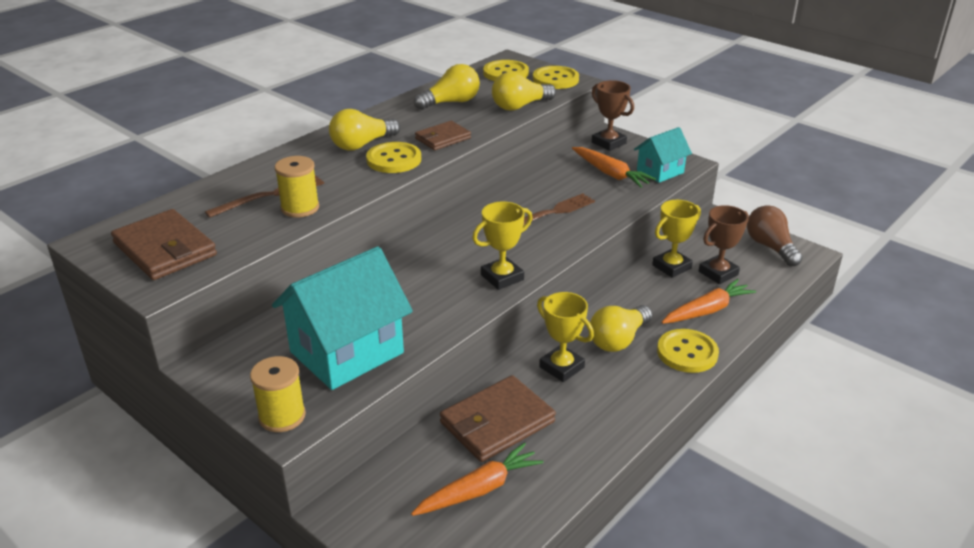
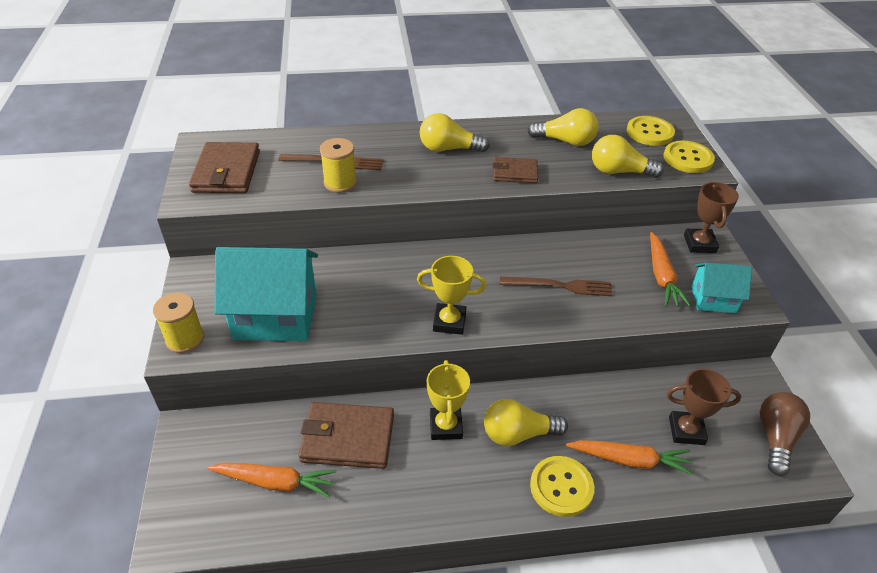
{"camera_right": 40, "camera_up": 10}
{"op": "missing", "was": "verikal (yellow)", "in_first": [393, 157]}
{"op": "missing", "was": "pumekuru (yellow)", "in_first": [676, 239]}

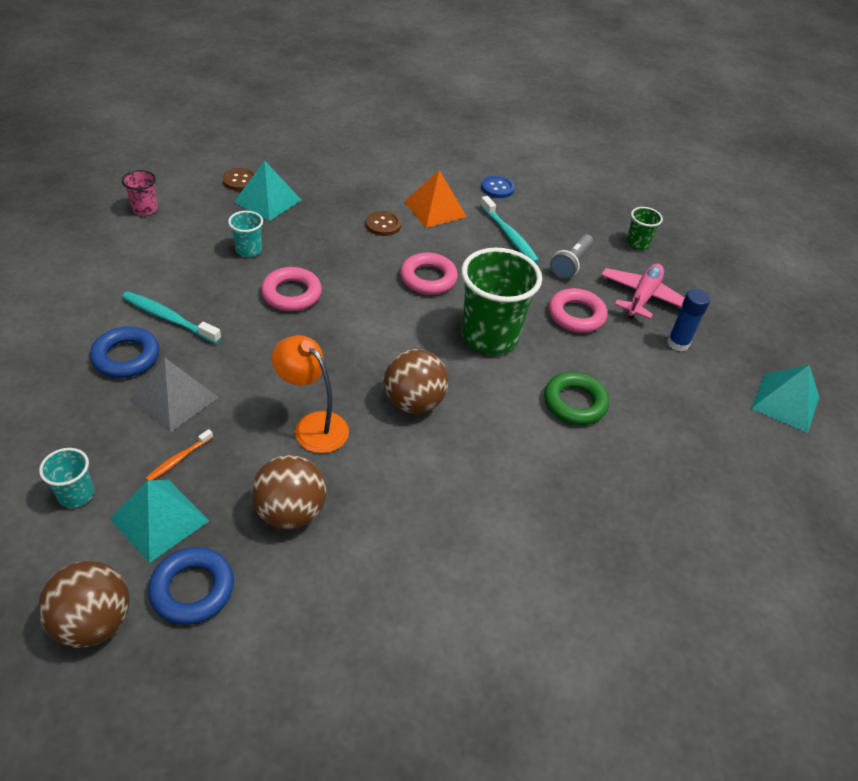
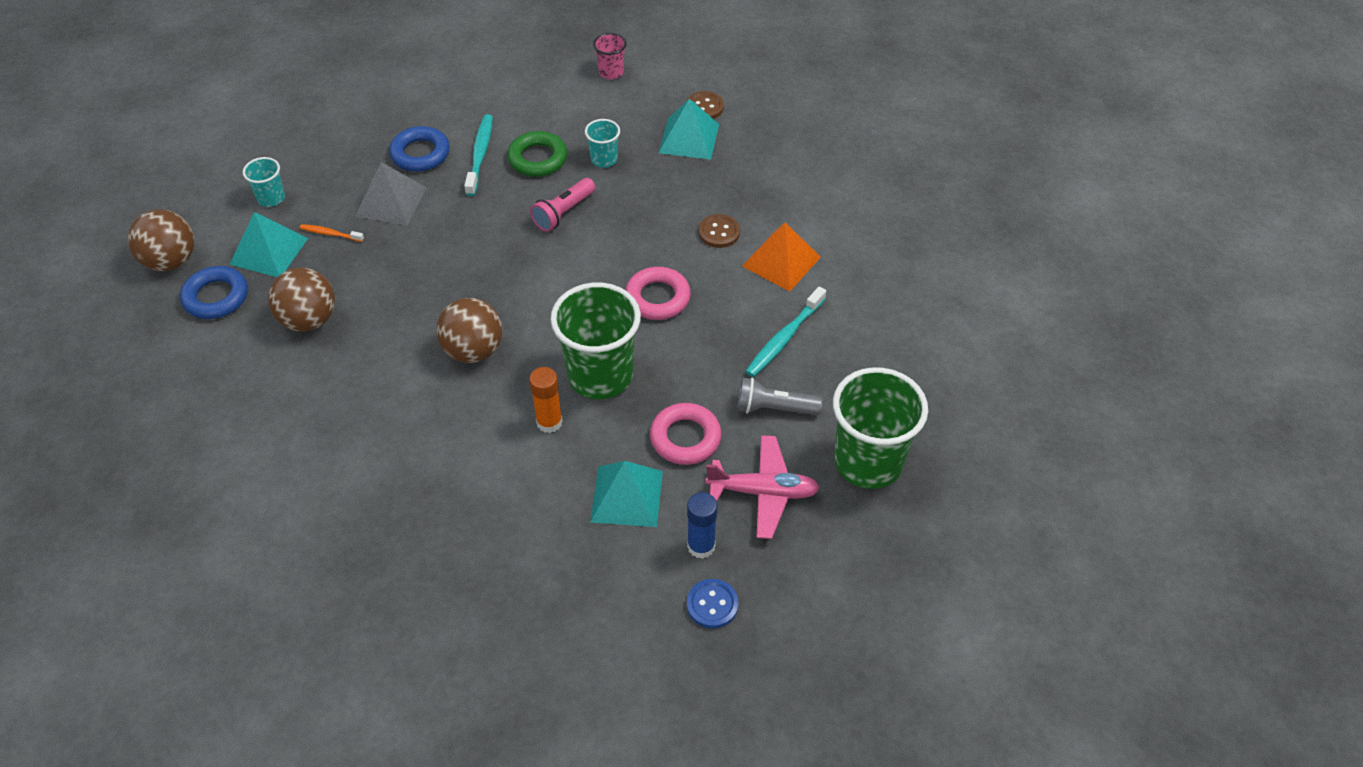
{"camera_right": 70, "camera_up": 5}
{"op": "relocated", "was": "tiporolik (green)", "in_first": [576, 398], "in_second": [537, 154]}
{"op": "appeared", "now": "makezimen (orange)", "in_second": [546, 400]}
{"op": "exchanged", "was": "tiporolik (pink)", "now": "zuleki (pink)", "in_first": [291, 289], "in_second": [562, 205]}
{"op": "relocated", "was": "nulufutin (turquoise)", "in_first": [785, 399], "in_second": [626, 494]}
{"op": "relocated", "was": "verikal (blue)", "in_first": [498, 187], "in_second": [712, 603]}
{"op": "size", "was": "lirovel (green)", "in_first": [644, 228], "in_second": [880, 428], "ratio": 2.12}
{"op": "missing", "was": "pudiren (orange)", "in_first": [310, 394]}

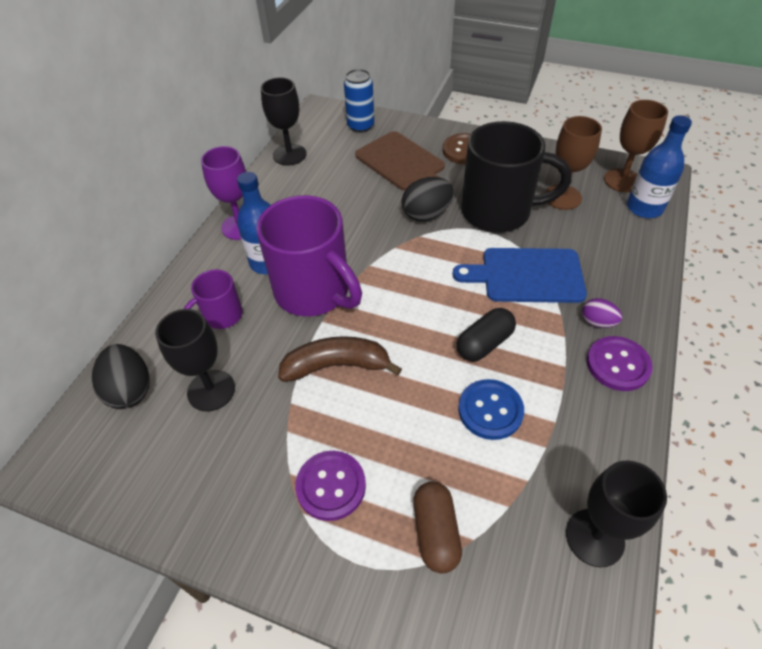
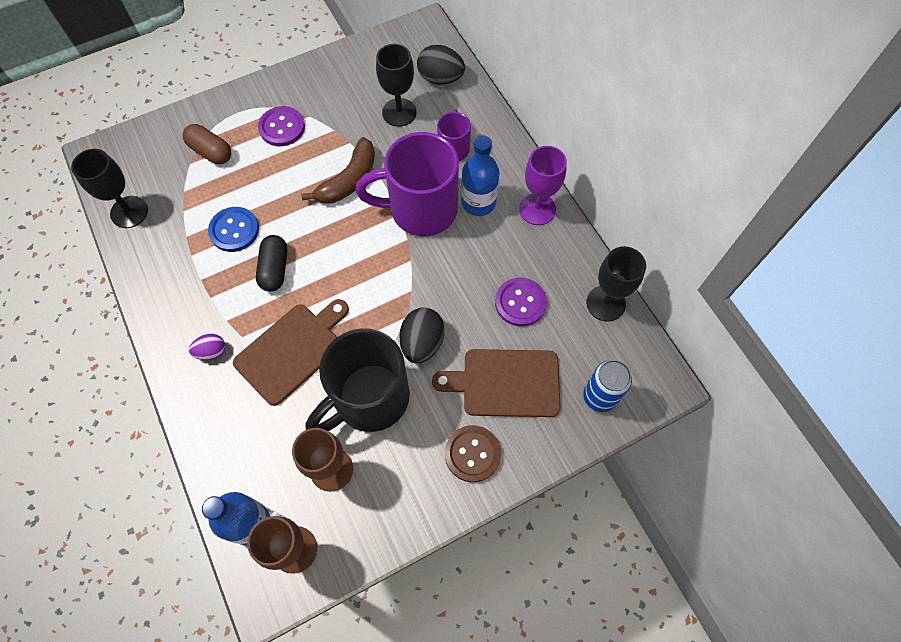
{"camera_right": 130, "camera_up": 15}
{"op": "colour", "was": "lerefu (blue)", "now": "lerefu (brown)", "in_first": [519, 275], "in_second": [291, 352]}
{"op": "relocated", "was": "verikal (purple)", "in_first": [620, 363], "in_second": [521, 302]}

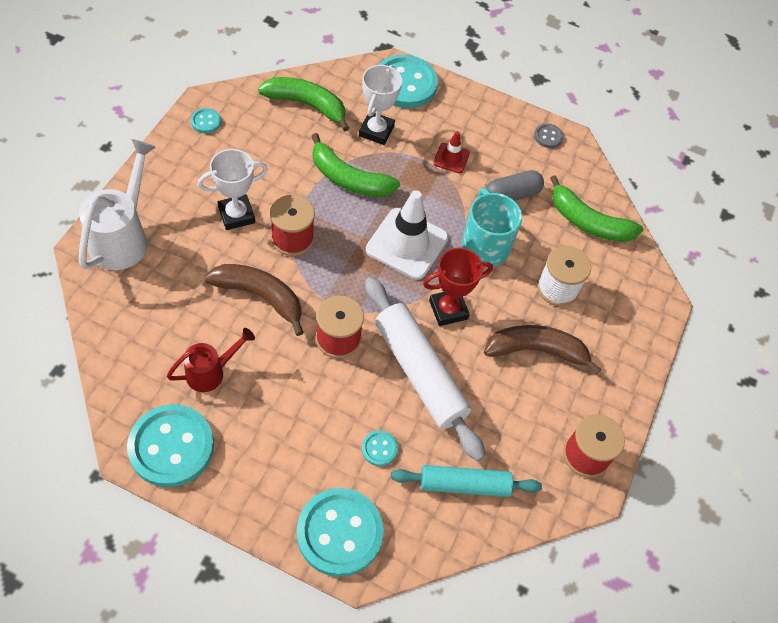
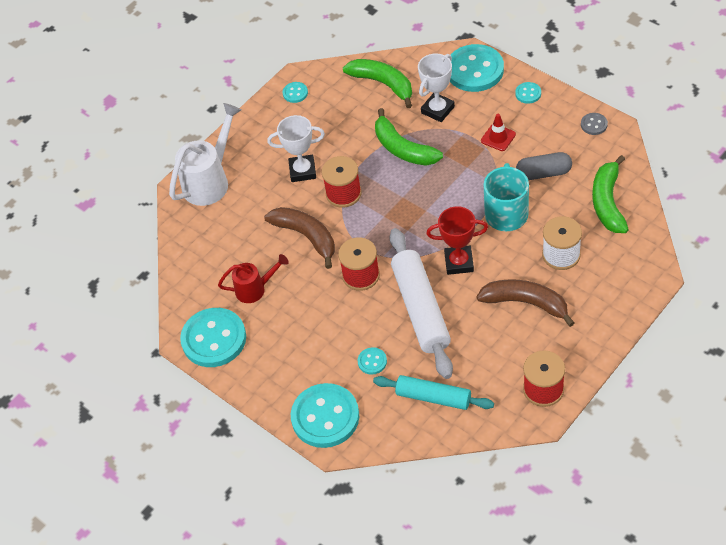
{"camera_right": 30, "camera_up": -5}
{"op": "appeared", "now": "verikal (turquoise)", "in_second": [528, 93]}
{"op": "spun", "was": "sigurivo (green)", "in_first": [596, 208], "in_second": [610, 194], "clockwise": 45}
{"op": "missing", "was": "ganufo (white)", "in_first": [407, 235]}

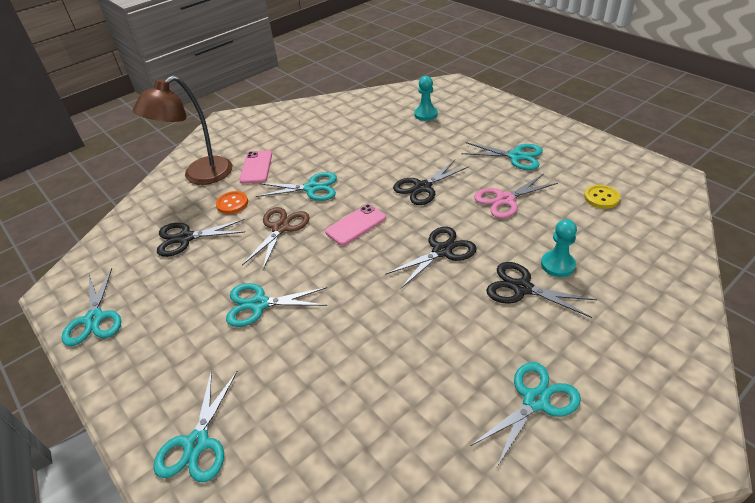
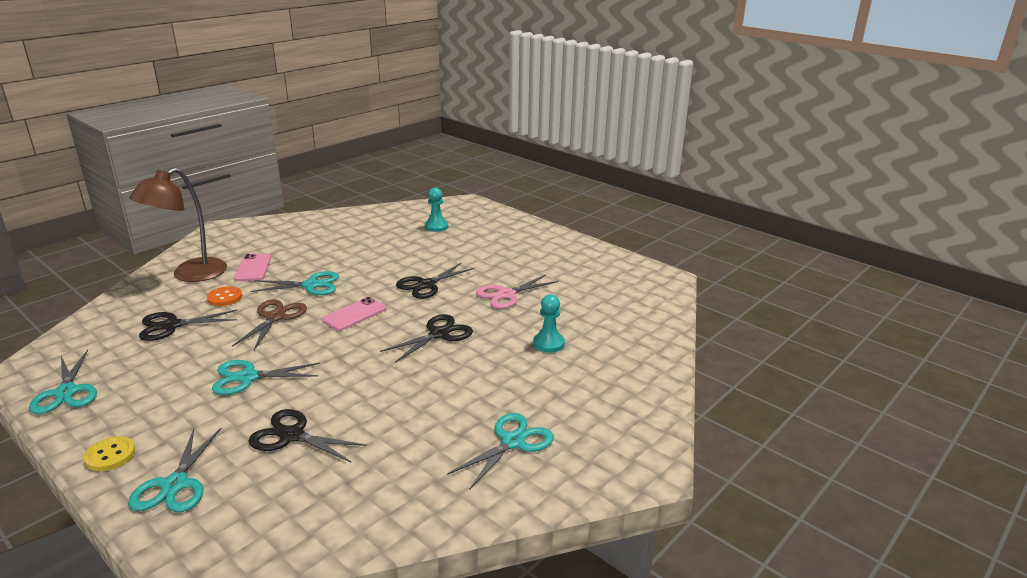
{"camera_right": -10, "camera_up": -15}
{"op": "relocated", "was": "verikal (yellow)", "in_first": [602, 197], "in_second": [109, 453]}
{"op": "relocated", "was": "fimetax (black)", "in_first": [541, 290], "in_second": [307, 435]}
{"op": "missing", "was": "fimetax (turquoise)", "in_first": [502, 156]}

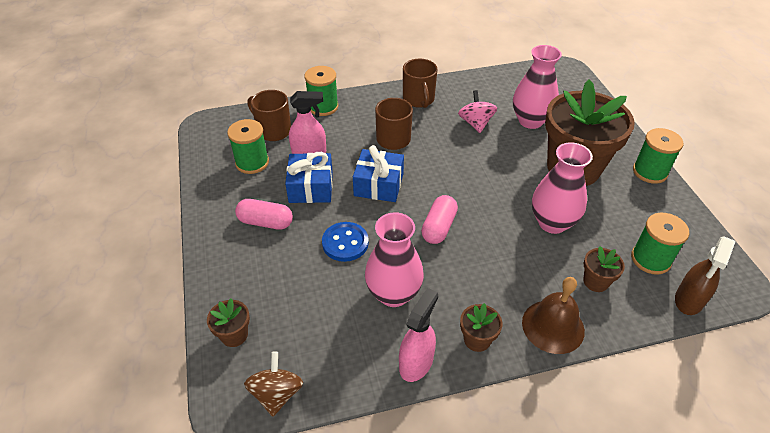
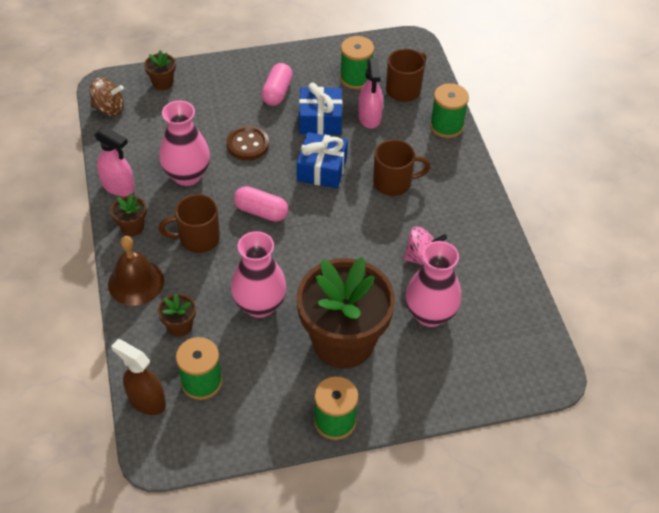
{"camera_right": 90, "camera_up": 5}
{"op": "relocated", "was": "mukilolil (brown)", "in_first": [420, 83], "in_second": [189, 223]}
{"op": "colour", "was": "verikal (blue)", "now": "verikal (brown)", "in_first": [345, 242], "in_second": [248, 143]}

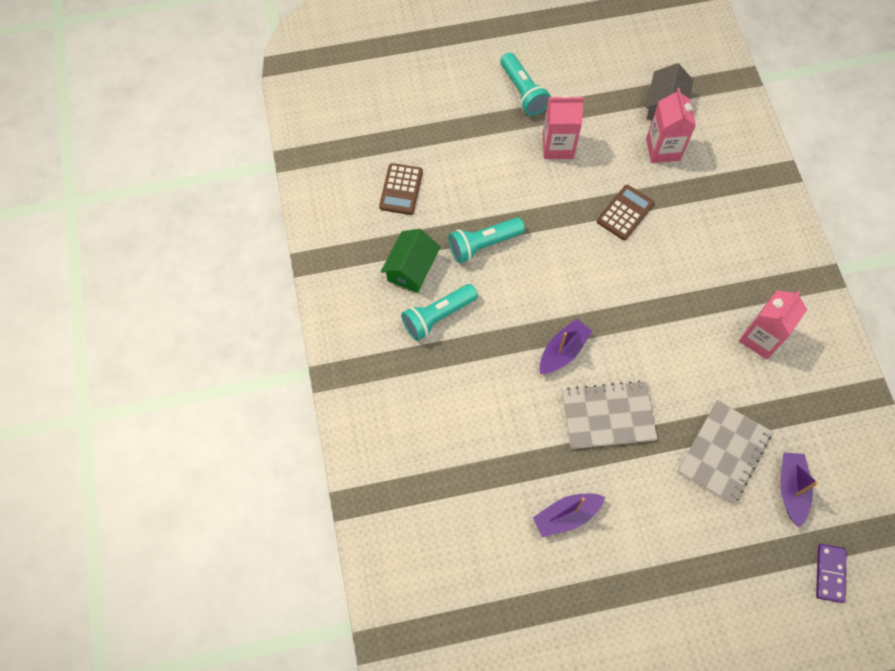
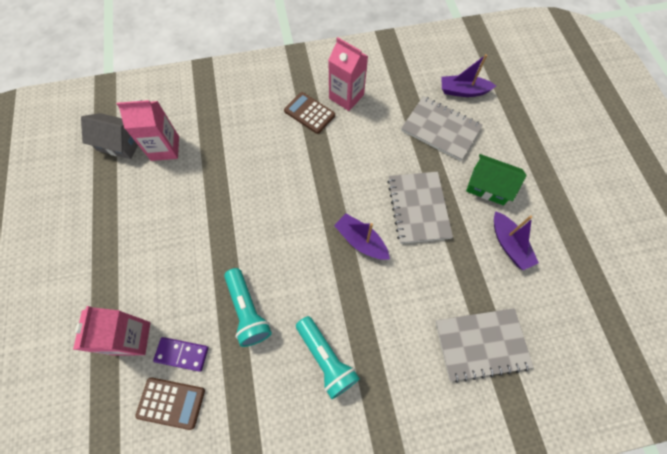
{"camera_right": -90, "camera_up": 0}
{"op": "relocated", "was": "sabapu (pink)", "in_first": [563, 127], "in_second": [111, 331]}
{"op": "relocated", "was": "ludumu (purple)", "in_first": [831, 573], "in_second": [181, 354]}
{"op": "relocated", "was": "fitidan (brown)", "in_first": [625, 212], "in_second": [309, 113]}
{"op": "appeared", "now": "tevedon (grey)", "in_second": [484, 345]}
{"op": "relocated", "was": "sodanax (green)", "in_first": [411, 261], "in_second": [496, 179]}
{"op": "missing", "was": "zuleki (turquoise)", "in_first": [525, 84]}

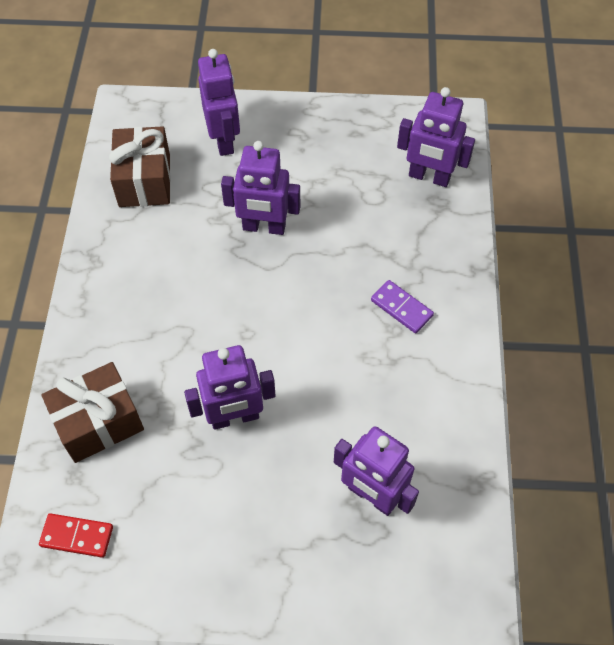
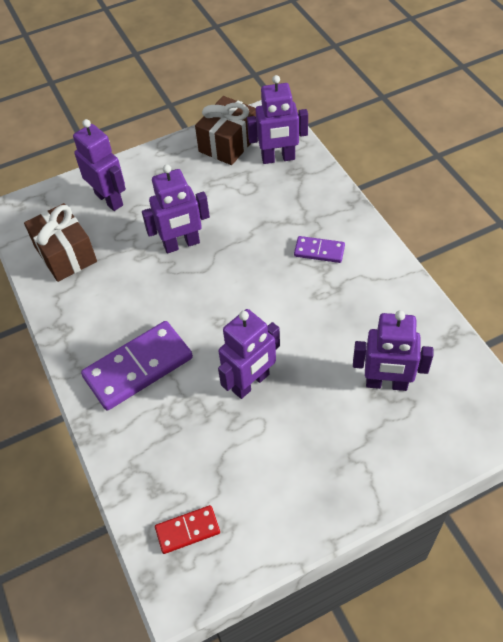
{"camera_right": -25, "camera_up": -5}
{"op": "appeared", "now": "ludumu (purple)", "in_second": [137, 365]}
{"op": "relocated", "was": "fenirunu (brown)", "in_first": [93, 412], "in_second": [225, 130]}

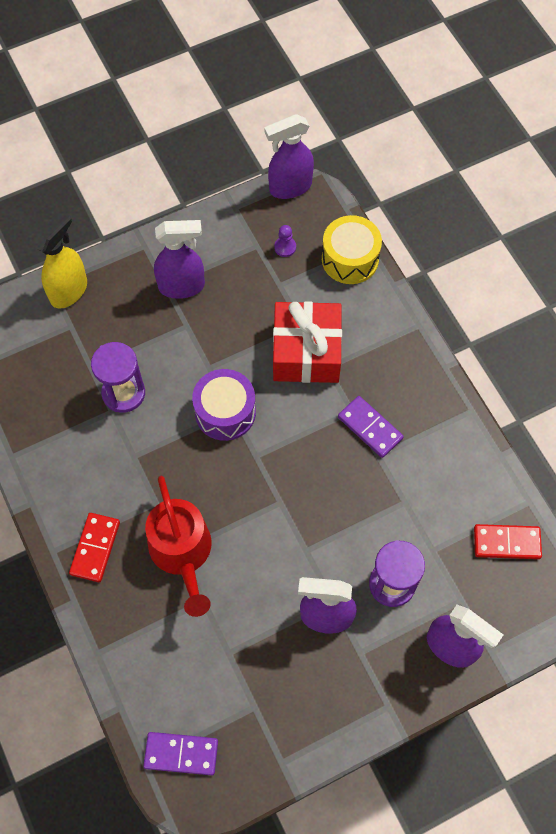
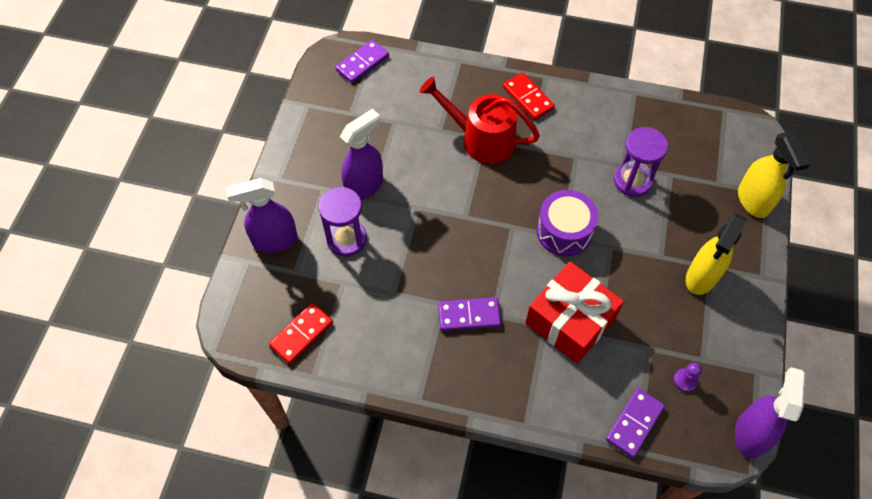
{"camera_right": 130, "camera_up": -5}
{"op": "exchanged", "was": "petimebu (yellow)", "now": "ludumu (purple)", "in_first": [352, 249], "in_second": [635, 423]}
{"op": "colour", "was": "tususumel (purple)", "now": "tususumel (yellow)", "in_first": [179, 259], "in_second": [716, 254]}

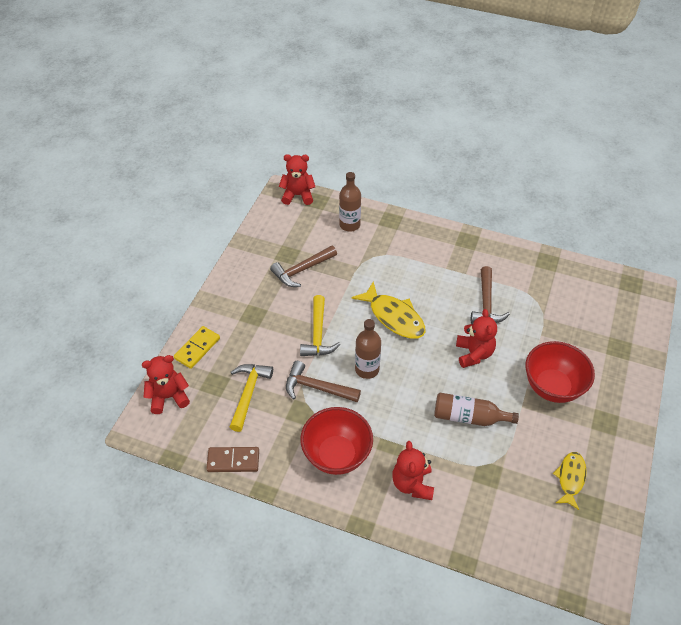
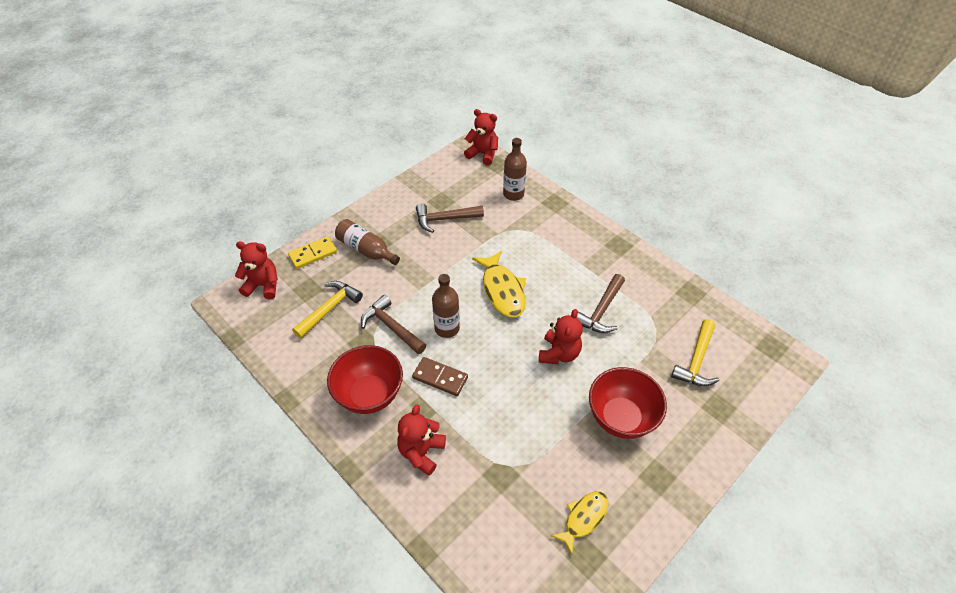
{"camera_right": 25, "camera_up": 0}
{"op": "relocated", "was": "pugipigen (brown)", "in_first": [476, 409], "in_second": [367, 242]}
{"op": "relocated", "was": "ludumu (brown)", "in_first": [232, 459], "in_second": [440, 376]}
{"op": "relocated", "was": "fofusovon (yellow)", "in_first": [320, 325], "in_second": [695, 352]}

